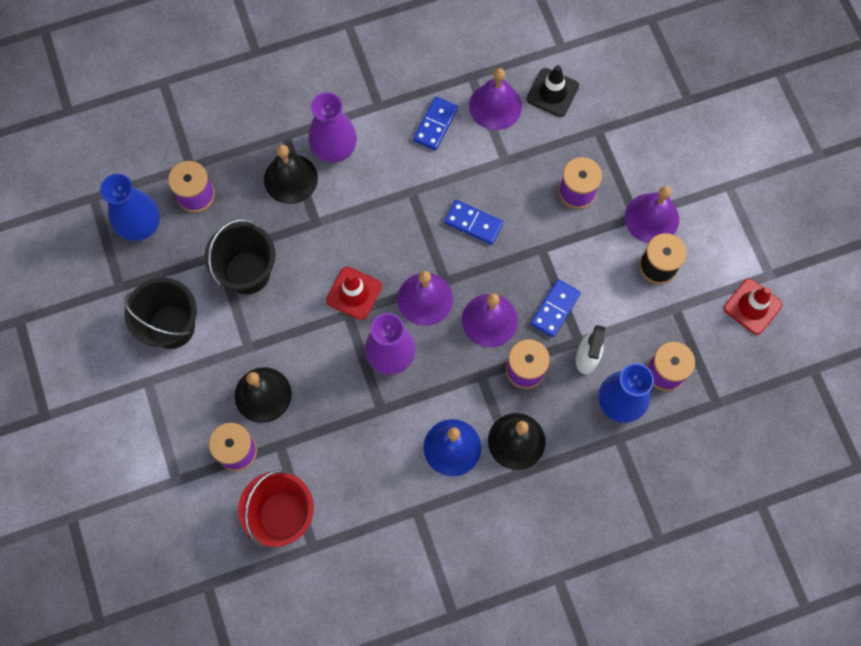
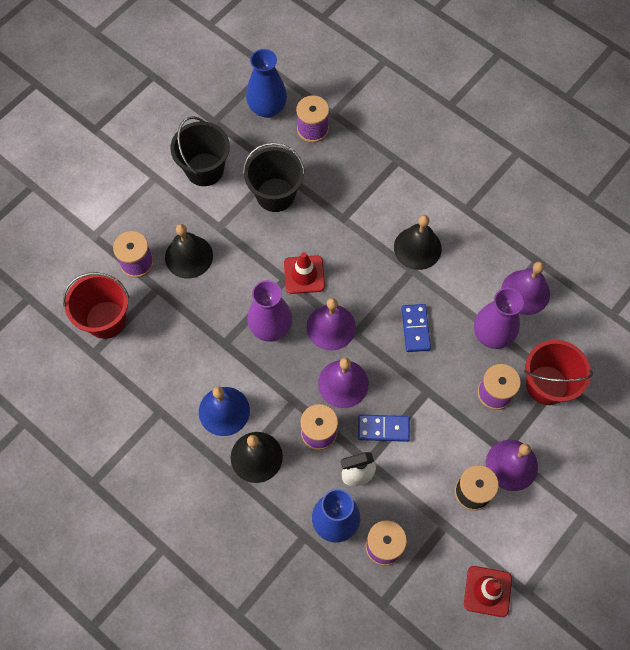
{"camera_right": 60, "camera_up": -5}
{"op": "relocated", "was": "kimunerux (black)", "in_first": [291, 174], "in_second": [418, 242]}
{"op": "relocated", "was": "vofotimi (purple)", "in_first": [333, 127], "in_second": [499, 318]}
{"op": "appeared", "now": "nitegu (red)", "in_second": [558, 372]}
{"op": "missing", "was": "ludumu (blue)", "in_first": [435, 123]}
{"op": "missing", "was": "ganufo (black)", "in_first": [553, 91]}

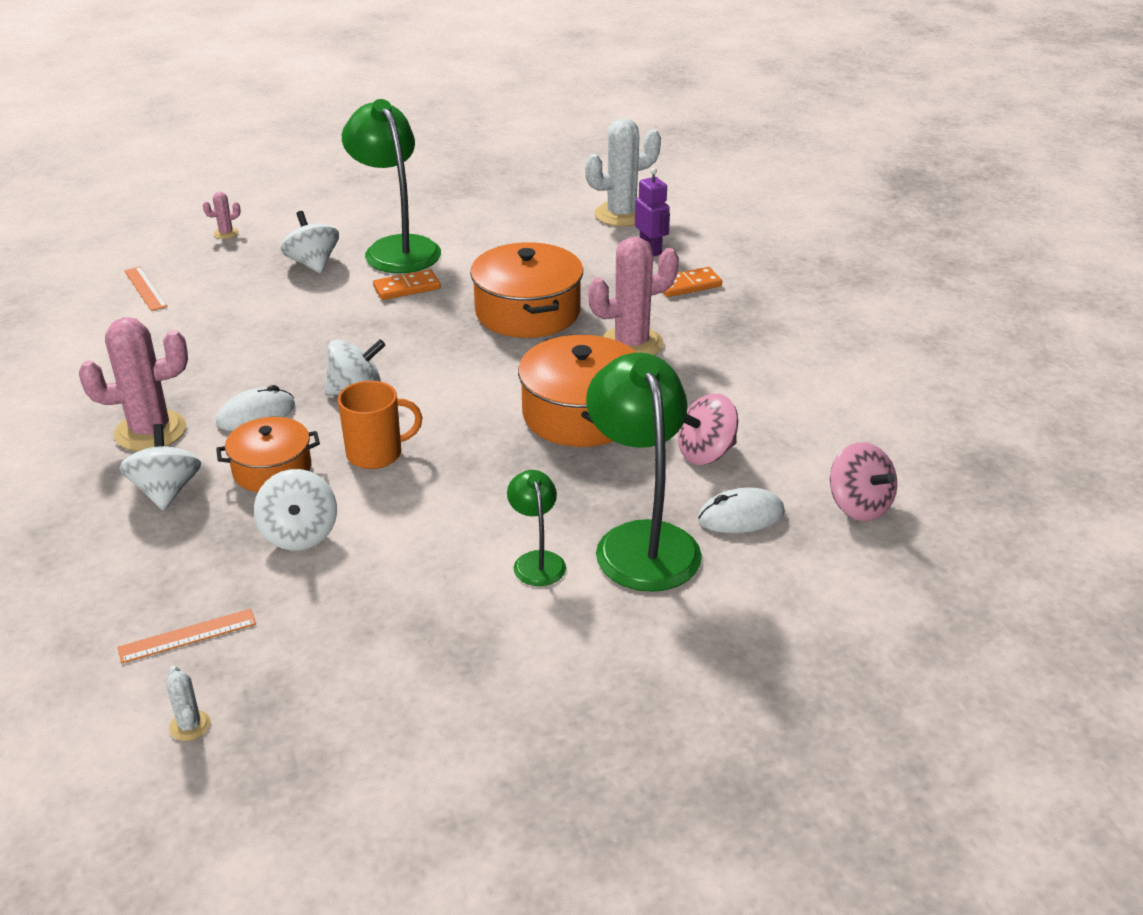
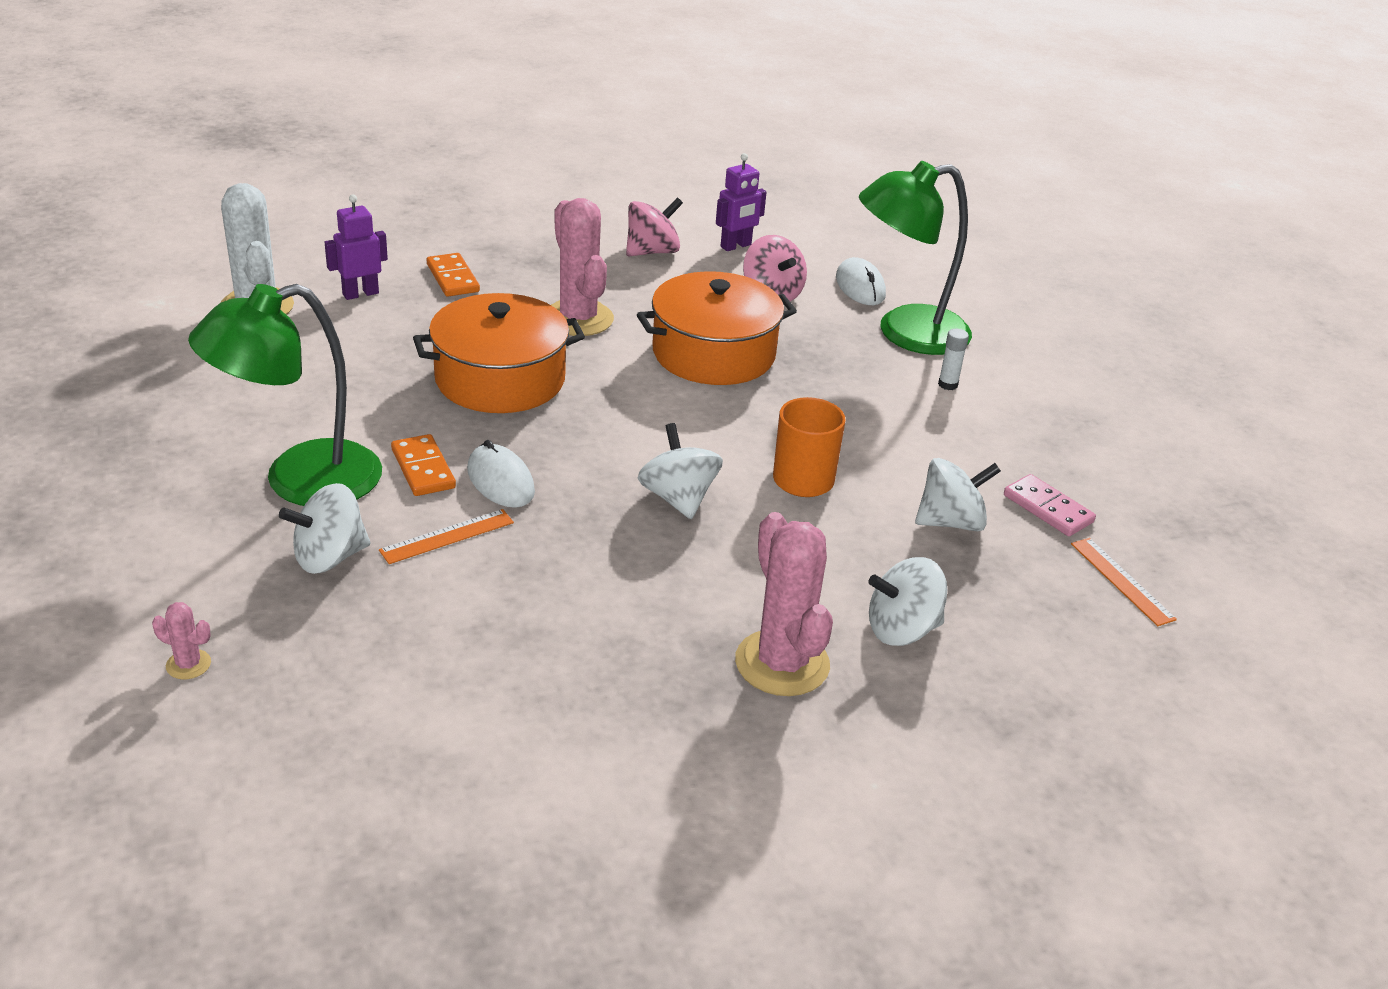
{"camera_right": -95, "camera_up": 0}
{"op": "spun", "was": "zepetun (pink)", "in_first": [222, 215], "in_second": [181, 640], "clockwise": -45}
{"op": "relocated", "was": "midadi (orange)", "in_first": [146, 289], "in_second": [446, 536]}
{"op": "relocated", "was": "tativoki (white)", "in_first": [255, 408], "in_second": [501, 474]}
{"op": "relocated", "was": "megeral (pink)", "in_first": [863, 481], "in_second": [654, 226]}
{"op": "appeared", "now": "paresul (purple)", "in_second": [741, 202]}
{"op": "exchanged", "was": "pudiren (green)", "now": "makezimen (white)", "in_first": [536, 528], "in_second": [953, 359]}
{"op": "appeared", "now": "ludumu (pink)", "in_second": [1050, 505]}
{"op": "missing", "was": "zepetun (white)", "in_first": [188, 703]}
{"op": "missing", "was": "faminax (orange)", "in_first": [268, 454]}

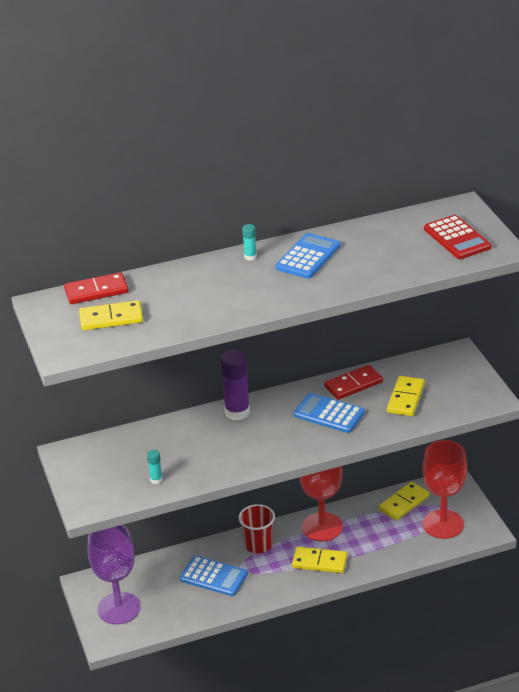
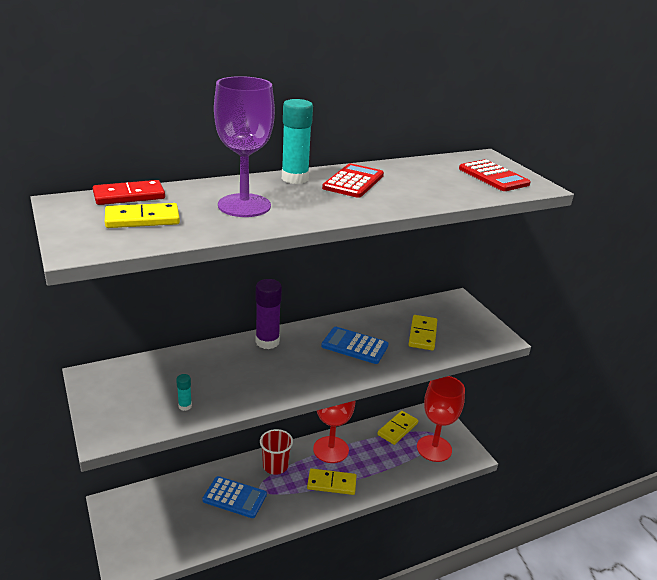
{"camera_right": -10, "camera_up": -5}
{"op": "relocated", "was": "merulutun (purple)", "in_first": [114, 574], "in_second": [244, 146]}
{"op": "size", "was": "makezimen (turquoise)", "in_first": [249, 242], "in_second": [297, 141], "ratio": 2.12}
{"op": "colour", "was": "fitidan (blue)", "now": "fitidan (red)", "in_first": [307, 256], "in_second": [353, 180]}
{"op": "missing", "was": "ludumu (red)", "in_first": [353, 382]}

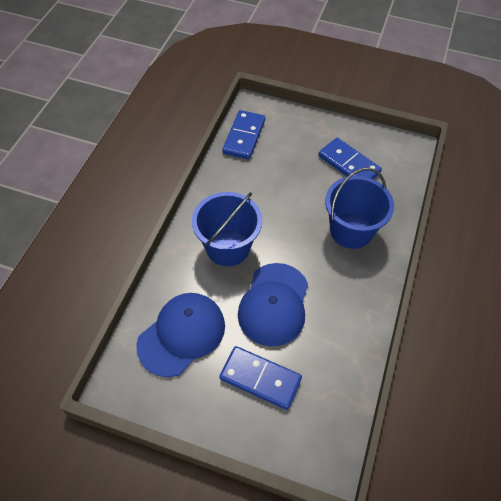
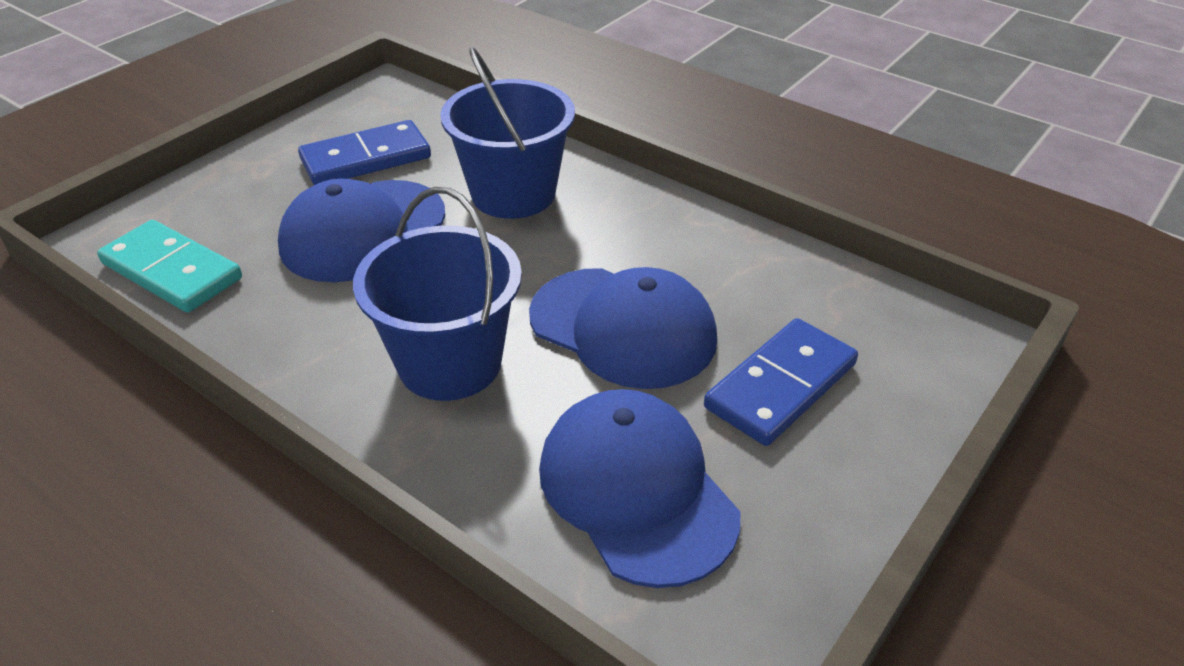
{"camera_right": -70, "camera_up": -15}
{"op": "colour", "was": "ludumu (blue)", "now": "ludumu (turquoise)", "in_first": [243, 134], "in_second": [169, 266]}
{"op": "appeared", "now": "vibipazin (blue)", "in_second": [361, 230]}

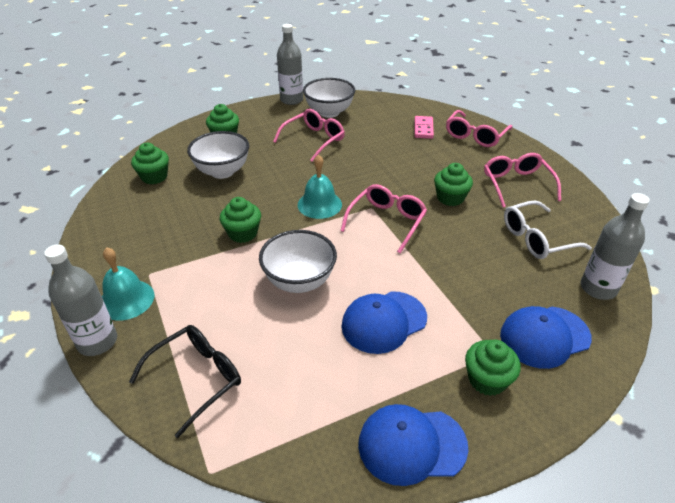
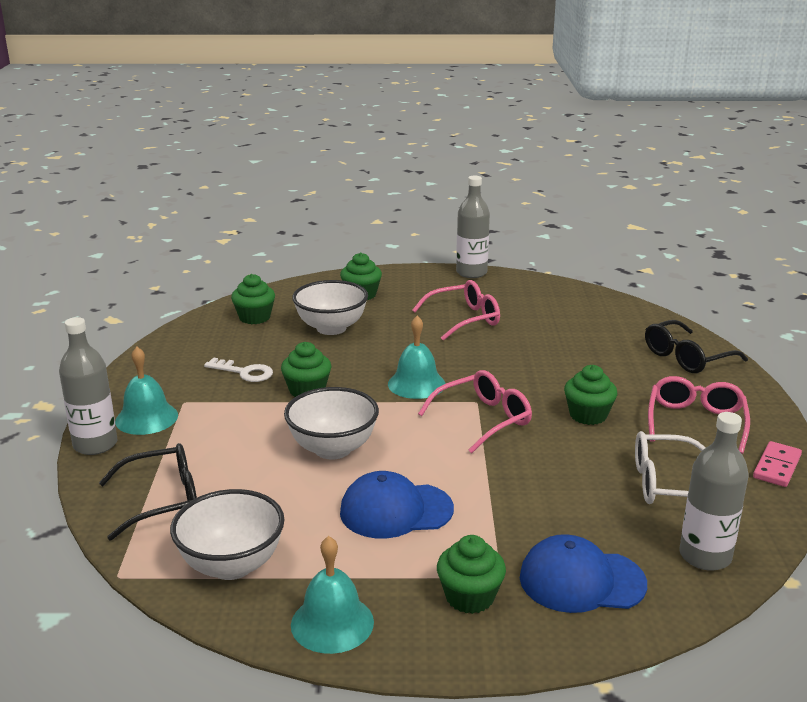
{"camera_right": 25, "camera_up": -15}
{"op": "relocated", "was": "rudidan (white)", "in_first": [329, 98], "in_second": [227, 534]}
{"op": "appeared", "now": "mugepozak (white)", "in_second": [238, 369]}
{"op": "exchanged", "was": "vibipazin (blue)", "now": "kimunerux (turquoise)", "in_first": [413, 445], "in_second": [332, 595]}
{"op": "colour", "was": "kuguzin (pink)", "now": "kuguzin (black)", "in_first": [479, 128], "in_second": [696, 346]}
{"op": "relocated", "was": "ludumu (pink)", "in_first": [424, 127], "in_second": [777, 464]}

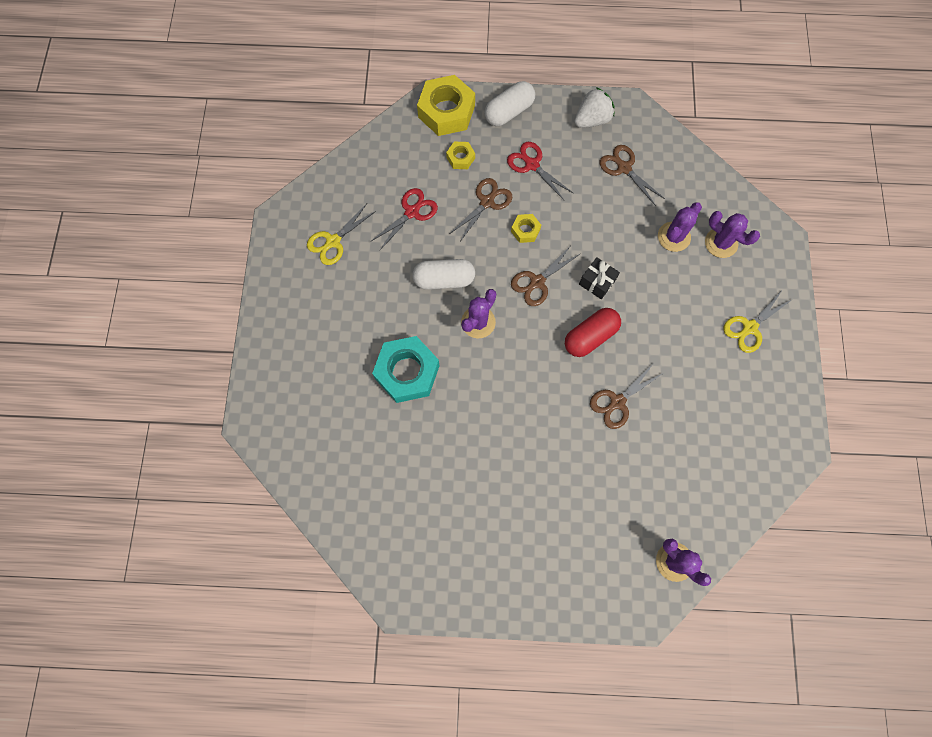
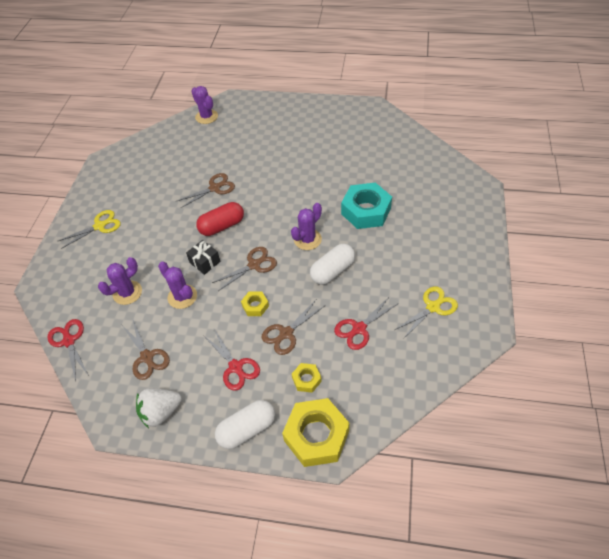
{"camera_right": -170, "camera_up": -20}
{"op": "appeared", "now": "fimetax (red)", "in_second": [68, 350]}
{"op": "relocated", "was": "zepetun (purple)", "in_first": [732, 234], "in_second": [177, 285]}
{"op": "spun", "was": "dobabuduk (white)", "in_first": [443, 274], "in_second": [332, 264], "clockwise": -45}

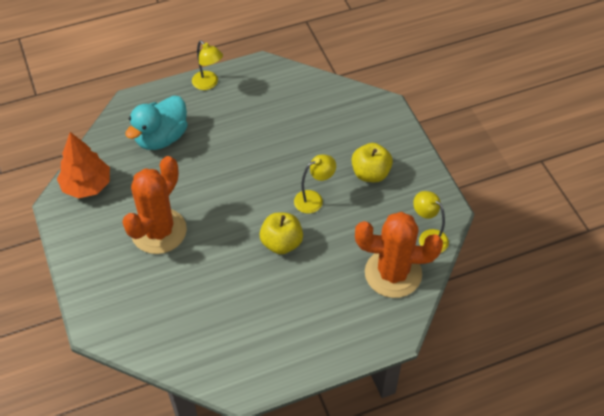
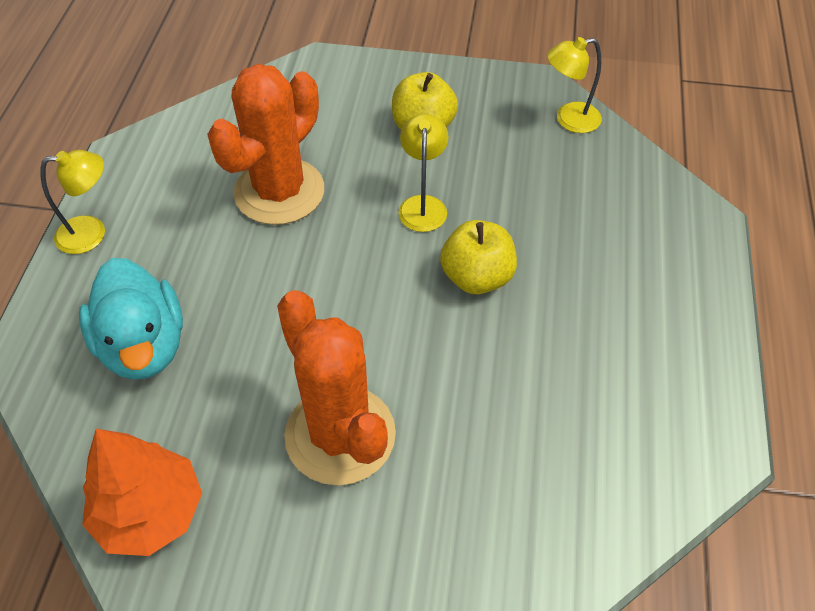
{"camera_right": -60, "camera_up": 0}
{"op": "relocated", "was": "zepetun (orange)", "in_first": [399, 255], "in_second": [265, 144]}

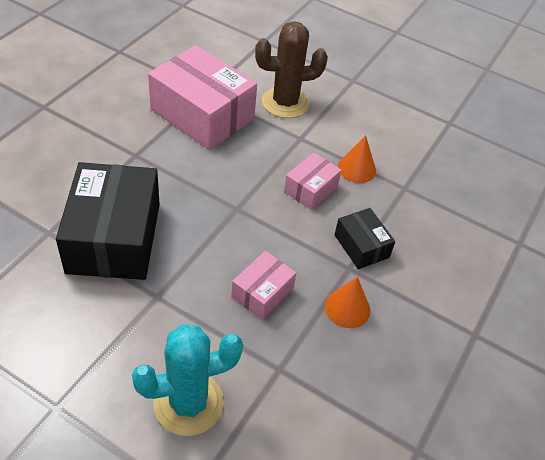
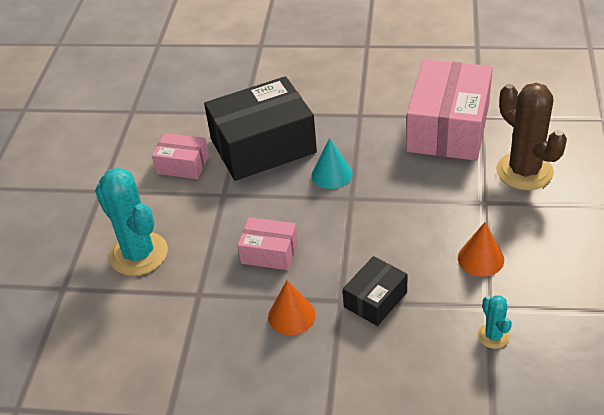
{"camera_right": 75, "camera_up": -5}
{"op": "relocated", "was": "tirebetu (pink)", "in_first": [313, 181], "in_second": [180, 156]}
{"op": "appeared", "now": "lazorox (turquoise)", "in_second": [332, 163]}
{"op": "appeared", "now": "zepetun (turquoise)", "in_second": [495, 322]}

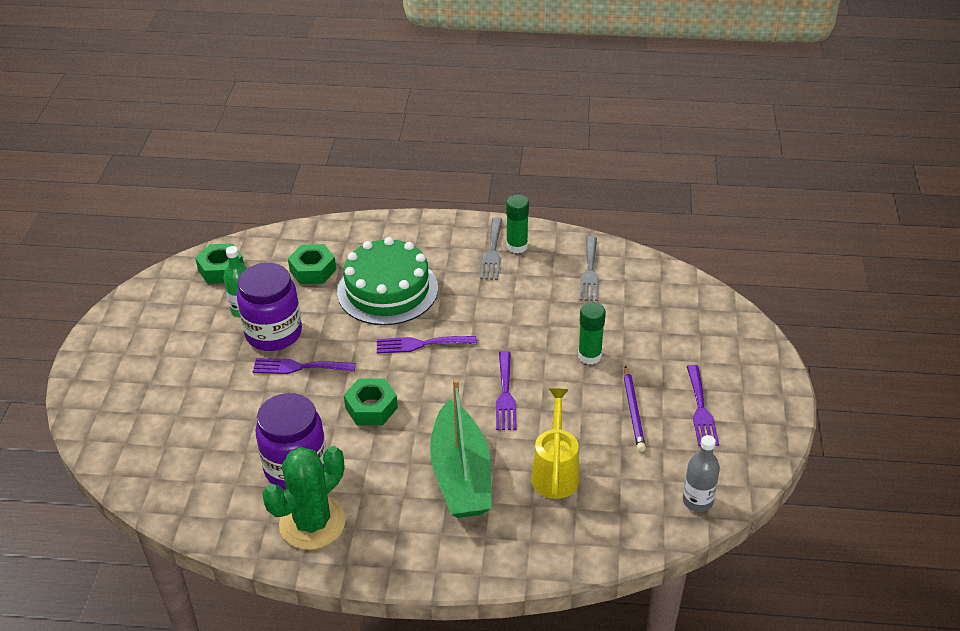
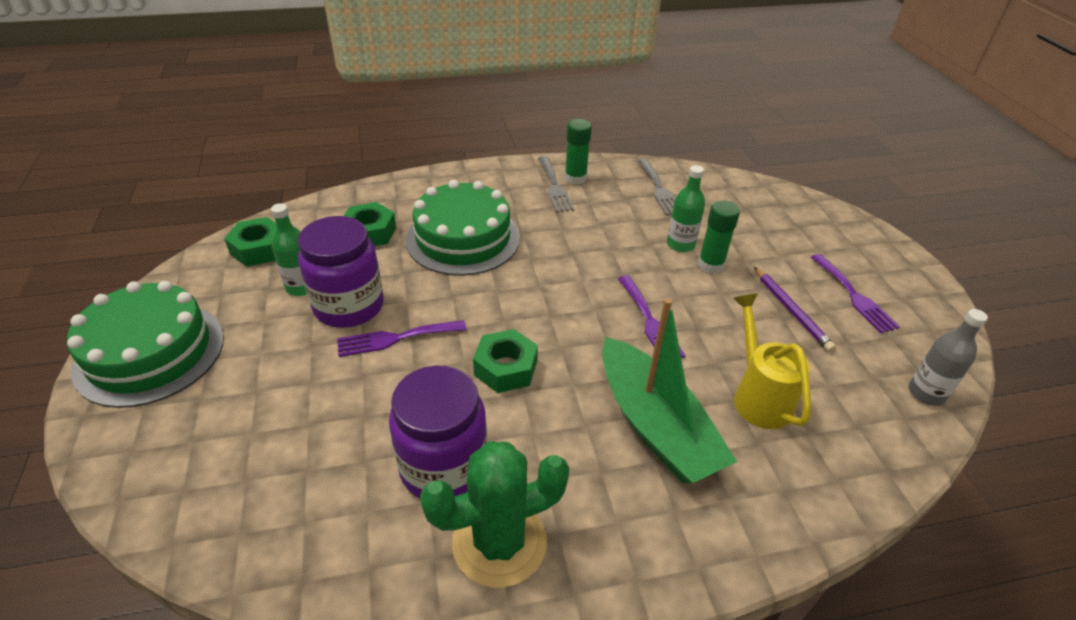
{"camera_right": -20, "camera_up": 0}
{"op": "appeared", "now": "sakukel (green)", "in_second": [145, 344]}
{"op": "spun", "was": "zepetun (green)", "in_first": [304, 498], "in_second": [495, 515], "clockwise": 45}
{"op": "appeared", "now": "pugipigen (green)", "in_second": [686, 208]}
{"op": "missing", "was": "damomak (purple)", "in_first": [427, 345]}

